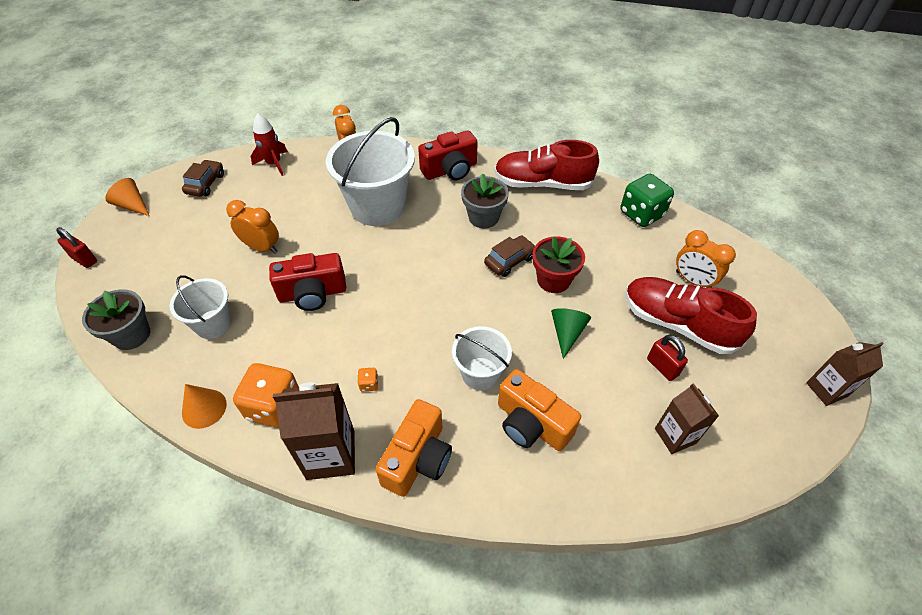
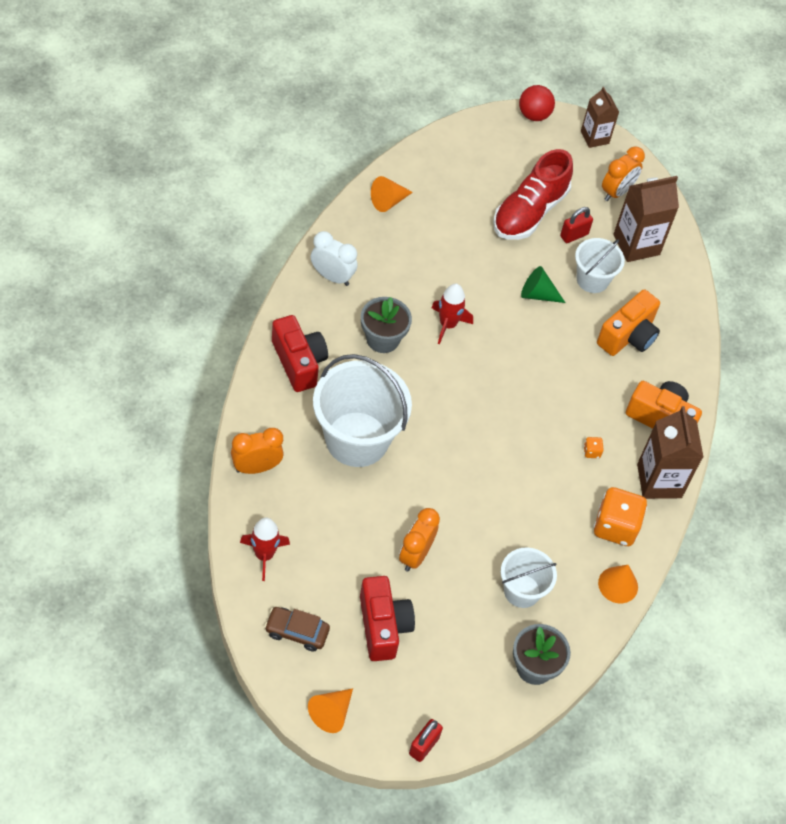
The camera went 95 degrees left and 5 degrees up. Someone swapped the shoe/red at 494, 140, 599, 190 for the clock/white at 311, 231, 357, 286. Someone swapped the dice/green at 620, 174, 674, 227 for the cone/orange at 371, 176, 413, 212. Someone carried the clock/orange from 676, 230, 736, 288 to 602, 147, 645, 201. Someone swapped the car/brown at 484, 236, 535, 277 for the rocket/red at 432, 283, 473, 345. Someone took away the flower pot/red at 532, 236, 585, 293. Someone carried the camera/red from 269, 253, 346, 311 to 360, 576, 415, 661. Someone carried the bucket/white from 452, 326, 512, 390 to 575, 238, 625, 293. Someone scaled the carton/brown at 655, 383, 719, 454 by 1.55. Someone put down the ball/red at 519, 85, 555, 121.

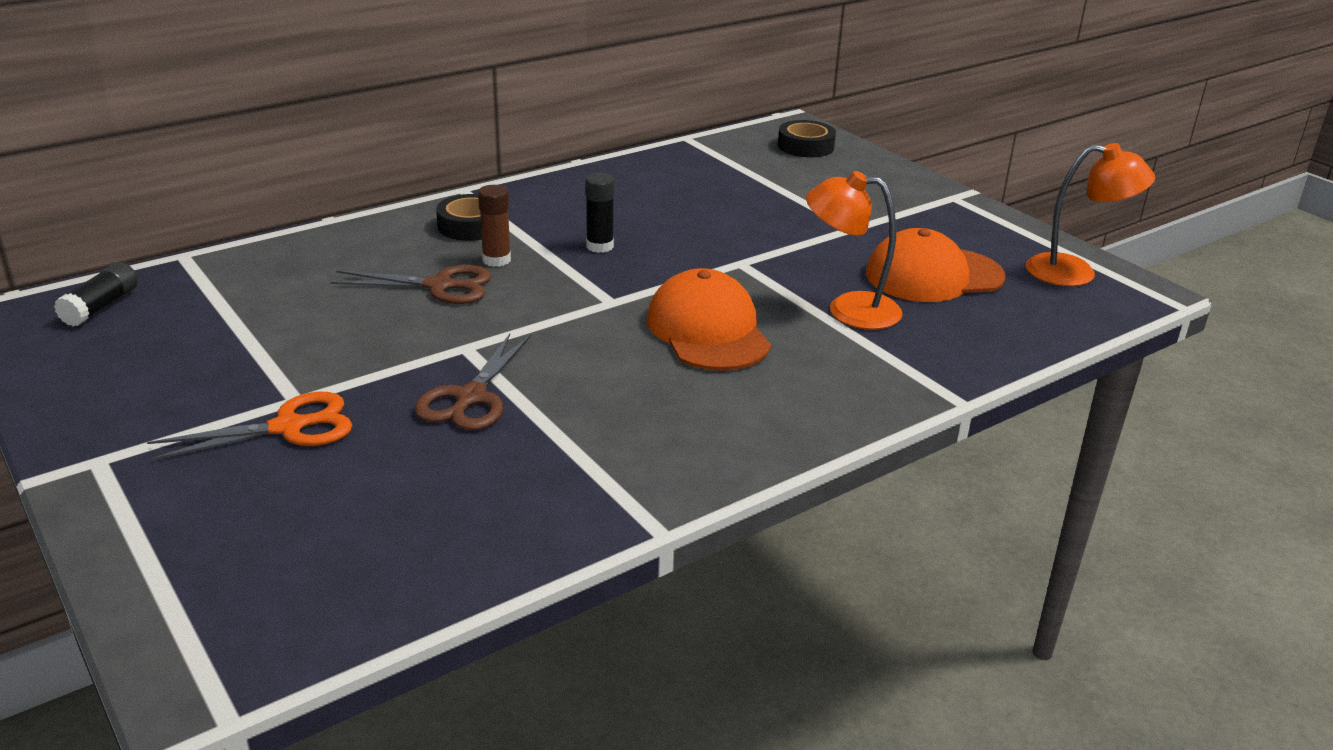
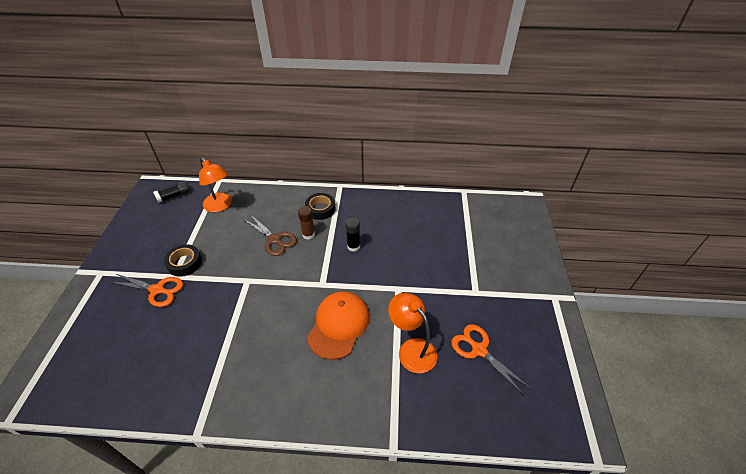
The camera went 40 degrees right and 15 degrees up. Someone carried the tape/black from 778, 120, 836, 157 to 164, 244, 202, 277. Someone carried the lamp/orange from 1026, 143, 1155, 286 to 199, 158, 232, 212. Someone swapped the cap/orange at 866, 228, 1005, 302 for the scissors/orange at 451, 324, 531, 396. Someone took away the scissors/brown at 414, 334, 531, 430.

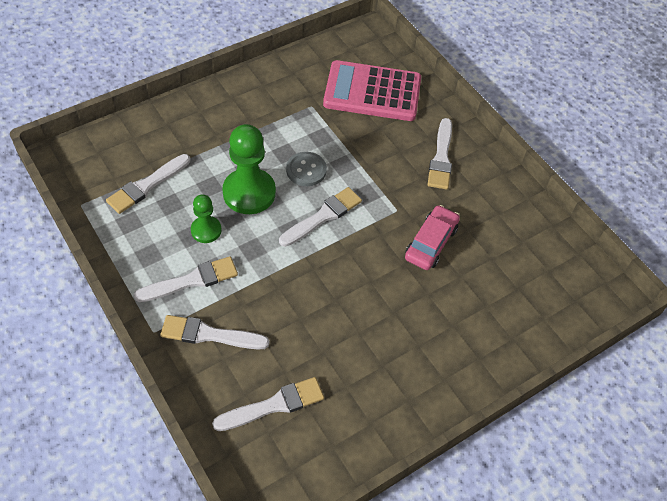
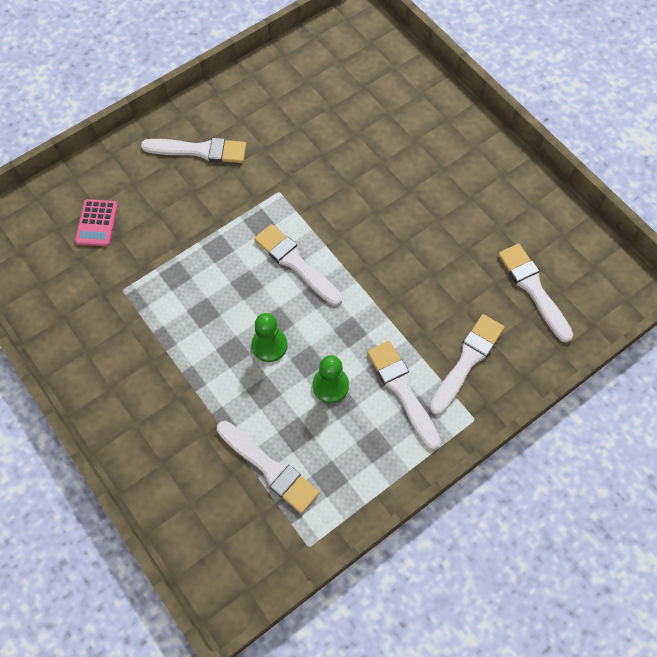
The camera went 90 degrees left and 10 degrees up. Someone scaled the calculator/pink at 323, 60, 421, 121 by 0.44. Someone scaled the pawn/green at 222, 124, 276, 214 by 0.56. Someone took away the button/grey at 286, 152, 327, 186. Someone took away the car/pink at 405, 205, 460, 270. Someone rotated the brush/white at 160, 315, 269, 350 by 150 degrees counterclockwise.

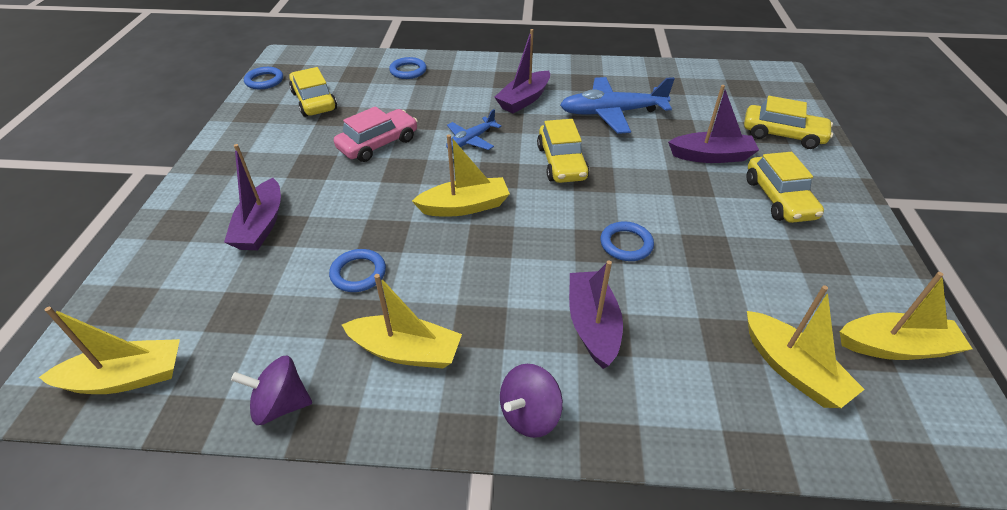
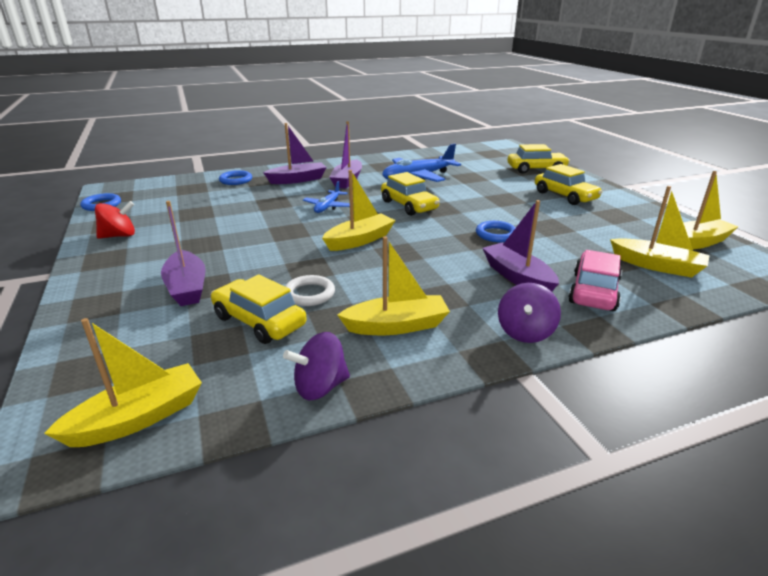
The camera went 25 degrees left and 15 degrees down. Someone carried the car/yellow from 289, 67, 337, 117 to 211, 274, 307, 344. Someone carried the boat/purple from 668, 85, 759, 163 to 263, 123, 327, 184. Someone carried the car/pink from 334, 106, 417, 162 to 568, 250, 622, 311. Someone repainted the ring/blue at 329, 249, 386, 292, which became the ring/white at 285, 275, 335, 306. Someone put down the spinning top/red at 95, 201, 135, 239.

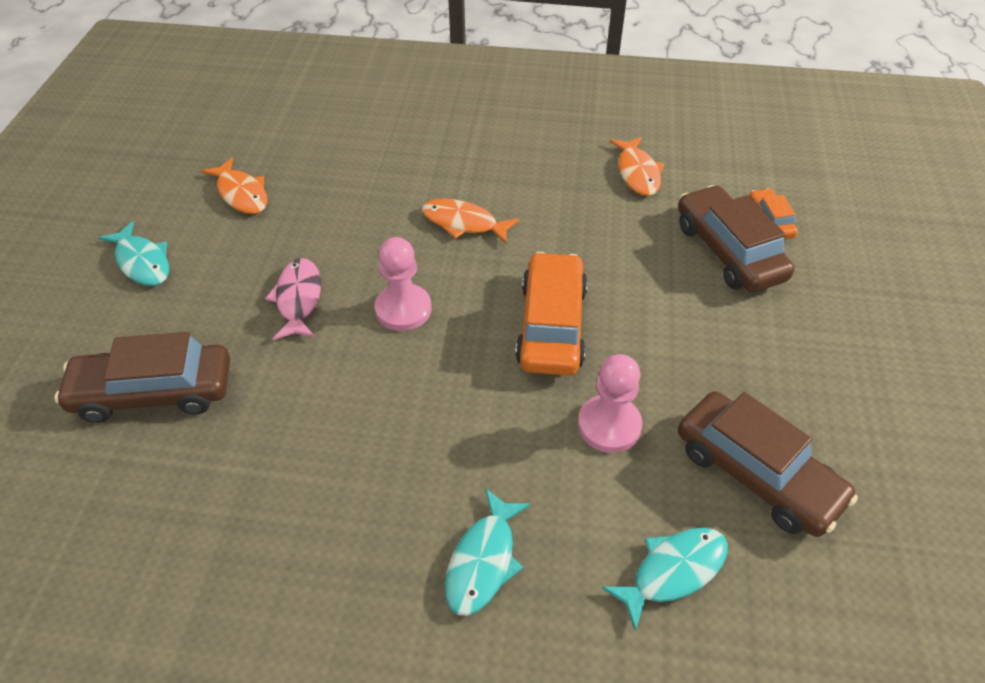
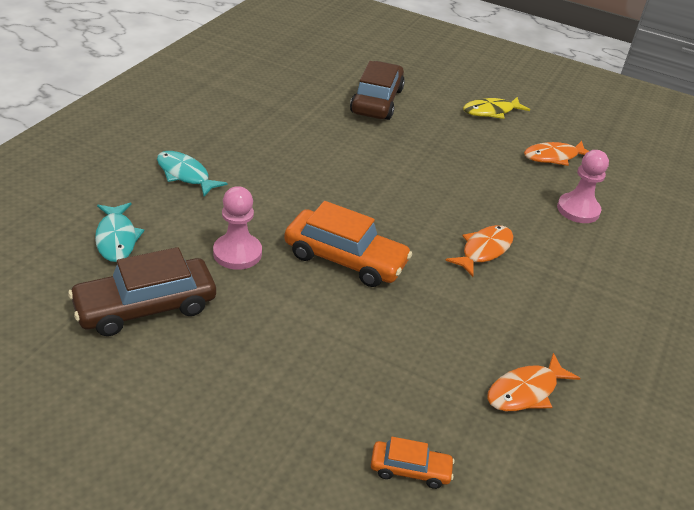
The camera went 105 degrees right and 10 degrees down. Someone rotated the fish/orange at 610, 137, 664, 196 by 45 degrees counterclockwise. Someone took away the car/brown at 678, 185, 794, 292. Someone repainted the fish/turquoise at 98, 221, 169, 286, which became the fish/yellow at 463, 97, 530, 119. Someone carried the pawn/pink from 374, 237, 432, 331 to 557, 150, 609, 223. Someone took away the fish/pink at 265, 258, 321, 340.

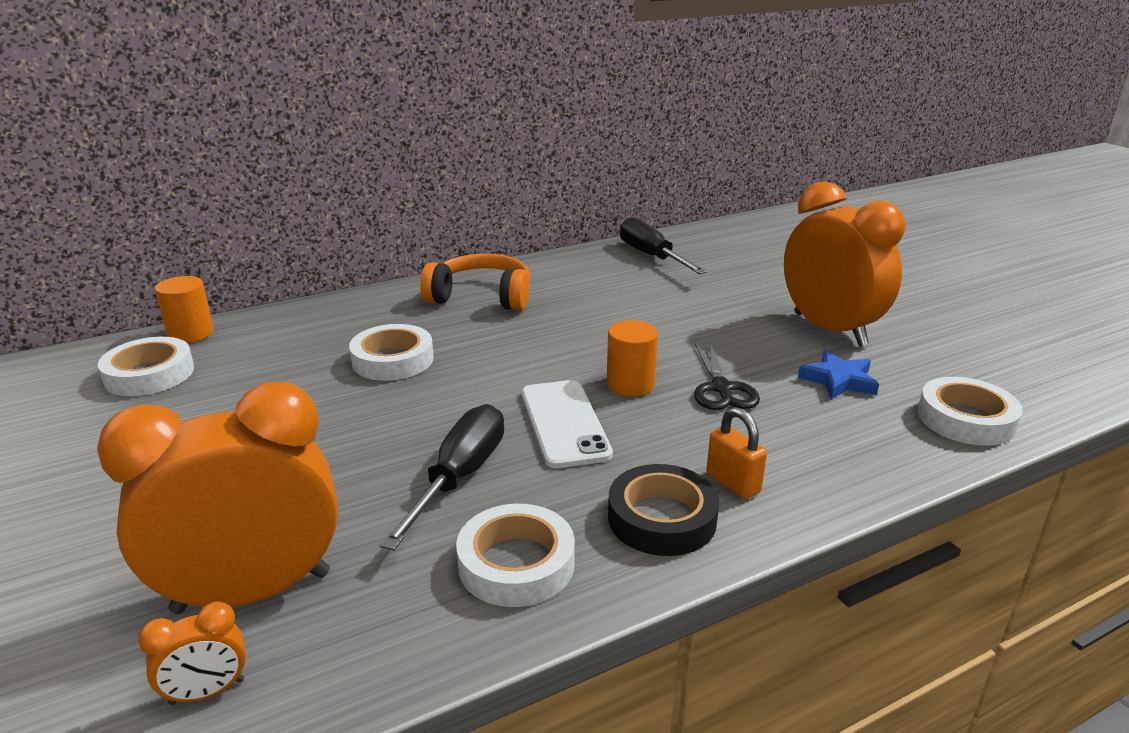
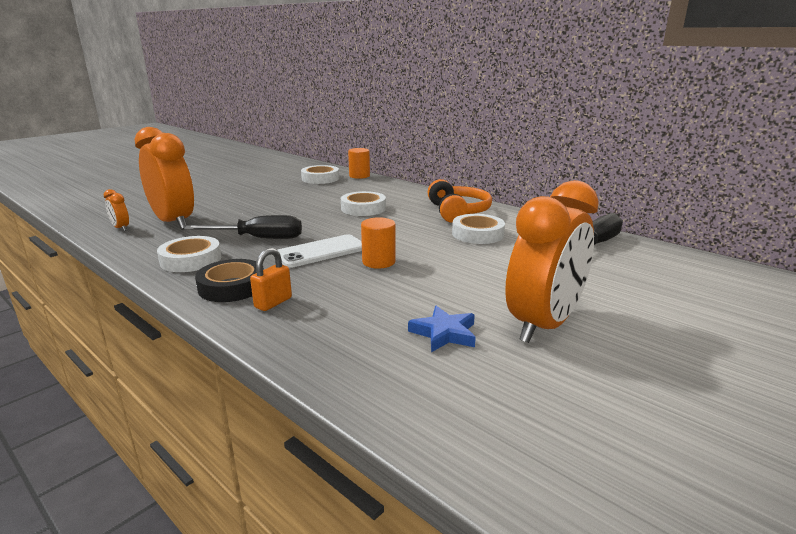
The camera went 70 degrees right and 5 degrees down. Someone took away the scissors/black at 694, 341, 760, 410. Someone carried the tape/white from 918, 377, 1023, 446 to 452, 214, 505, 244.

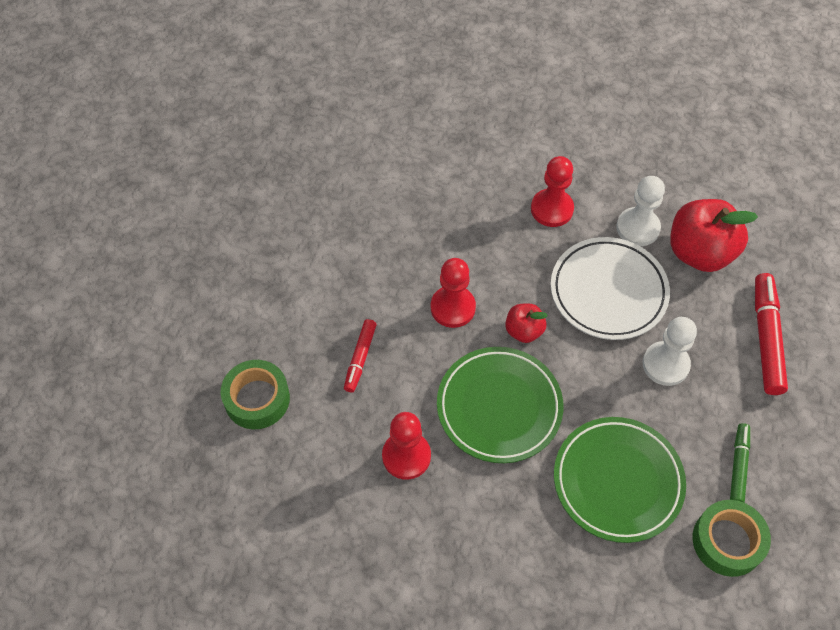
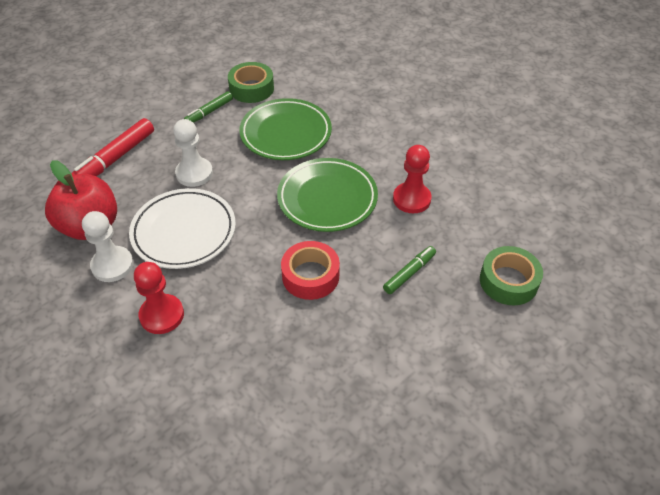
The camera went 150 degrees left and 10 degrees down. Someone swapped the pawn/red at 431, 258, 476, 328 for the tape/red at 281, 241, 340, 300. Someone took away the apple/red at 505, 304, 548, 343. Someone repainted the marker/red at 344, 319, 377, 393, which became the marker/green at 383, 246, 436, 294.

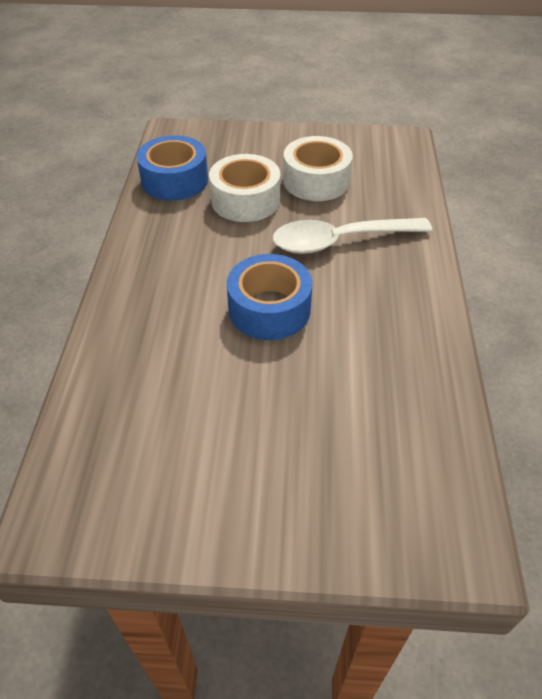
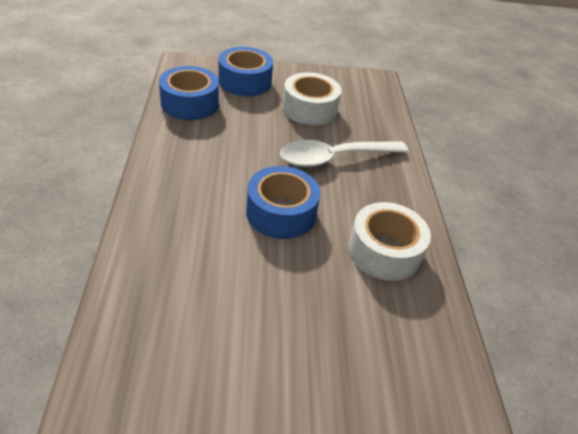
The camera went 10 degrees left and 5 degrees down. Someone carried the tape/white from 209, 154, 280, 222 to 348, 202, 431, 281. Someone put down the tape/blue at 219, 47, 273, 96.

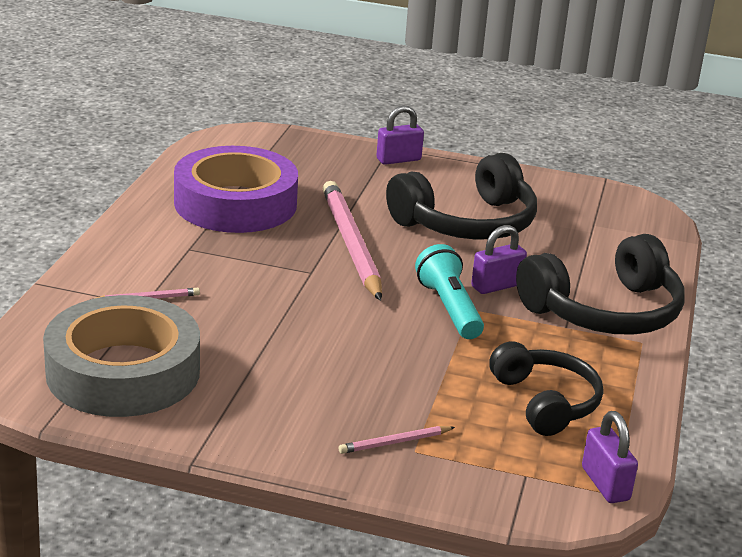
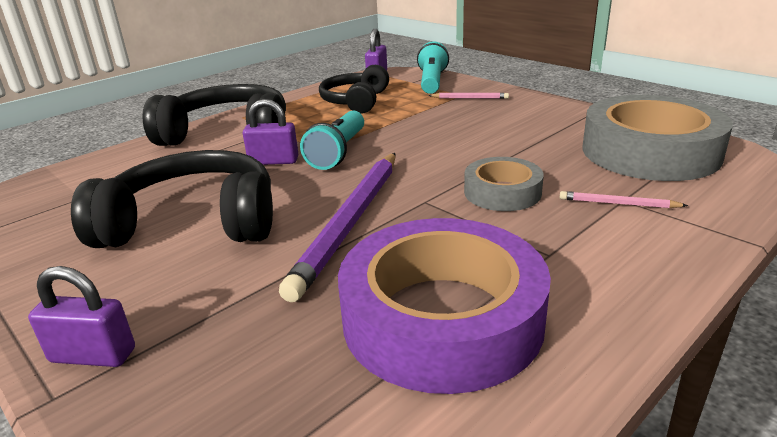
The camera went 145 degrees left and 0 degrees up. Someone repainted the pencil/pink at 323, 181, 382, 301, which became the pencil/purple at 279, 153, 396, 302. Someone put down the flashlight/turquoise at 417, 41, 449, 94. Someone put down the tape/grey at 464, 157, 544, 211.

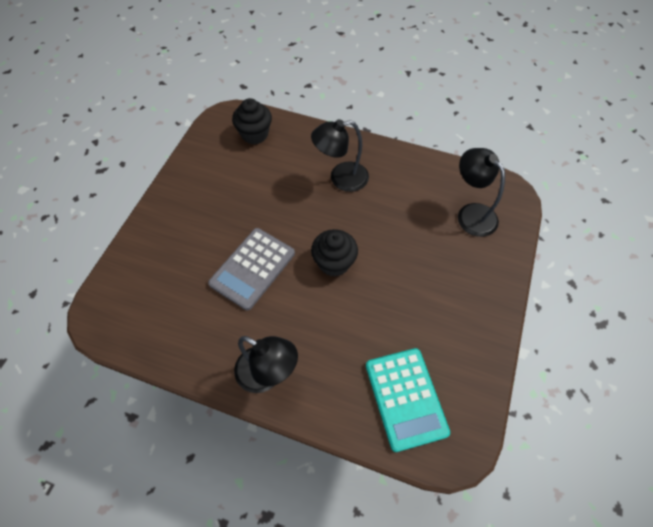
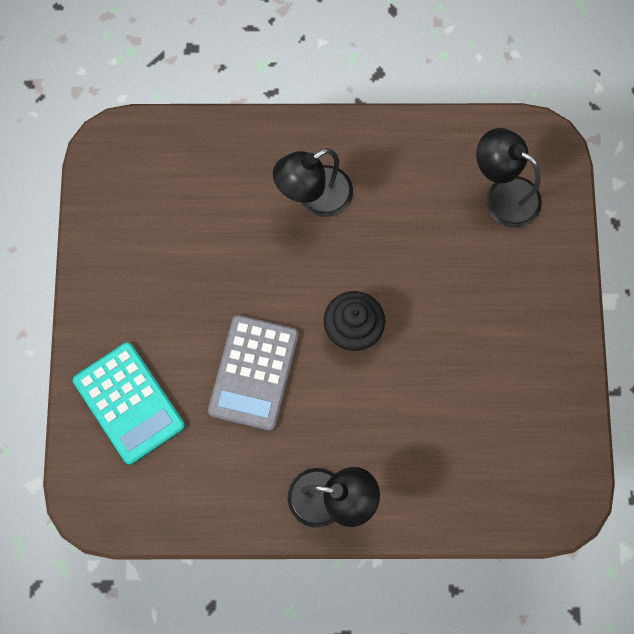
The camera went 20 degrees left and 15 degrees up. Someone took away the cupcake/black at 232, 98, 272, 144. Someone carried the calculator/turquoise from 366, 348, 450, 452 to 73, 342, 185, 465.

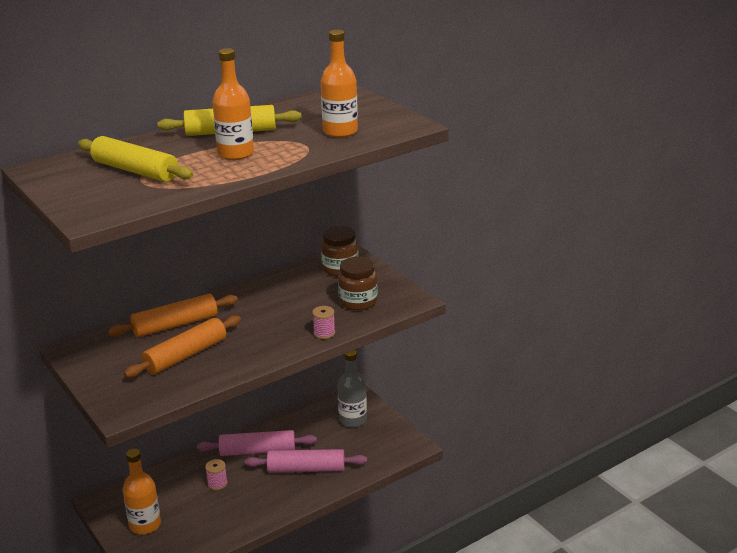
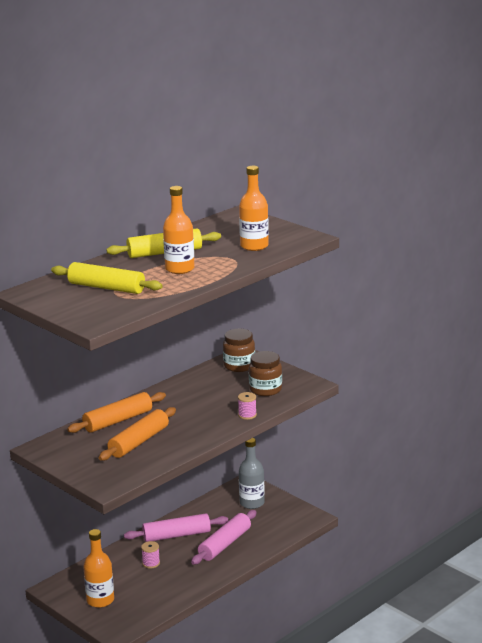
The camera went 10 degrees left and 5 degrees down. Someone rotated the rolling pin/pink at 245, 449, 367, 473 by 45 degrees counterclockwise.

